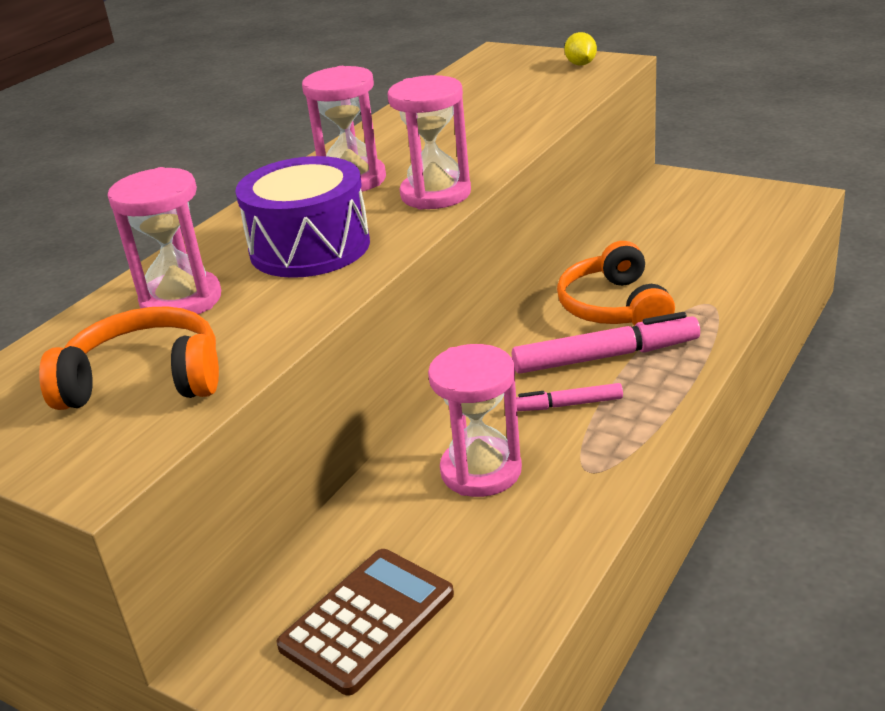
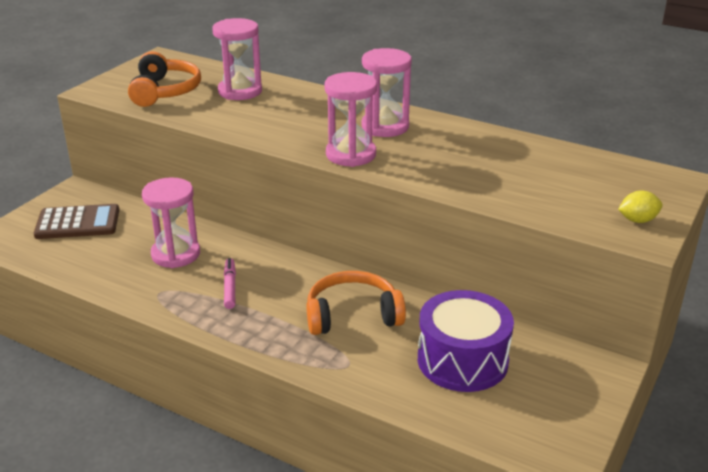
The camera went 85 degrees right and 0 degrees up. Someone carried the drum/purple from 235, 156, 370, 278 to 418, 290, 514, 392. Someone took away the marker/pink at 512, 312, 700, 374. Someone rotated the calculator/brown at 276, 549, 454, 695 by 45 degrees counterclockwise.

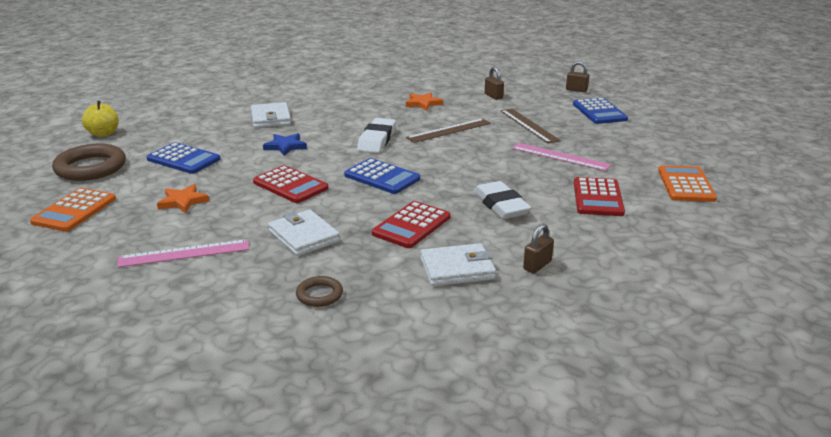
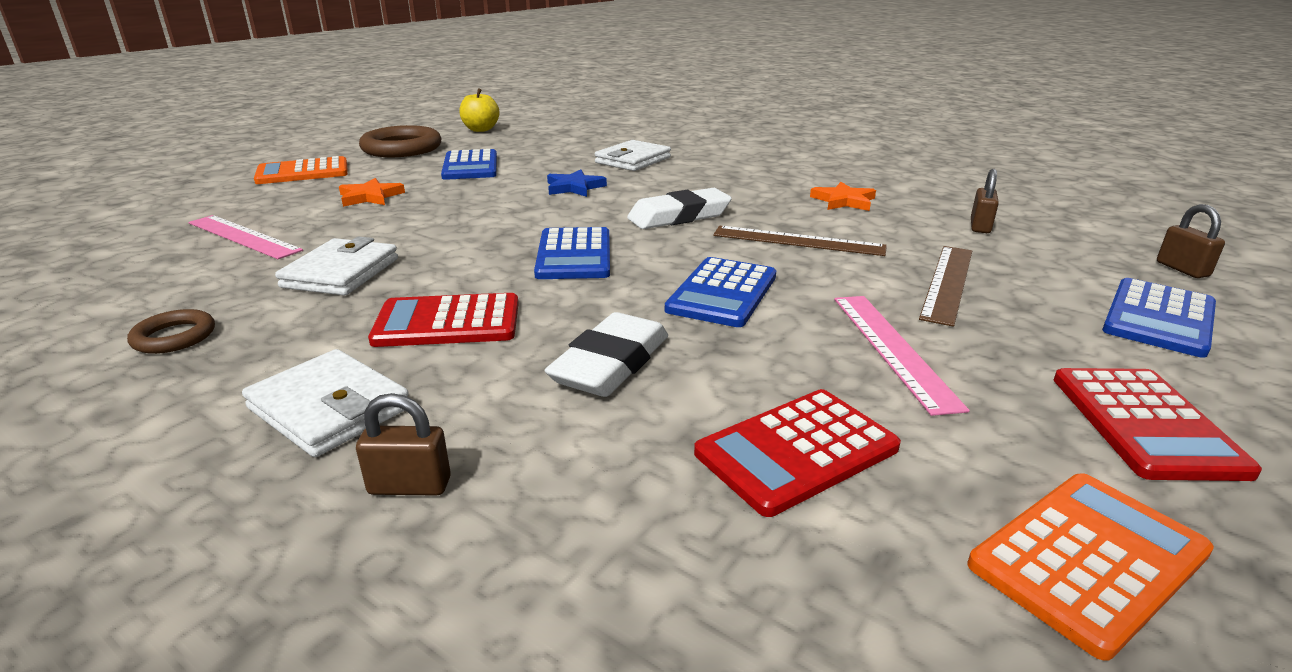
The camera went 50 degrees right and 0 degrees up. Someone carried the calculator/red from 253, 165, 329, 203 to 1054, 368, 1262, 481. Someone put down the calculator/blue at 665, 257, 776, 327.

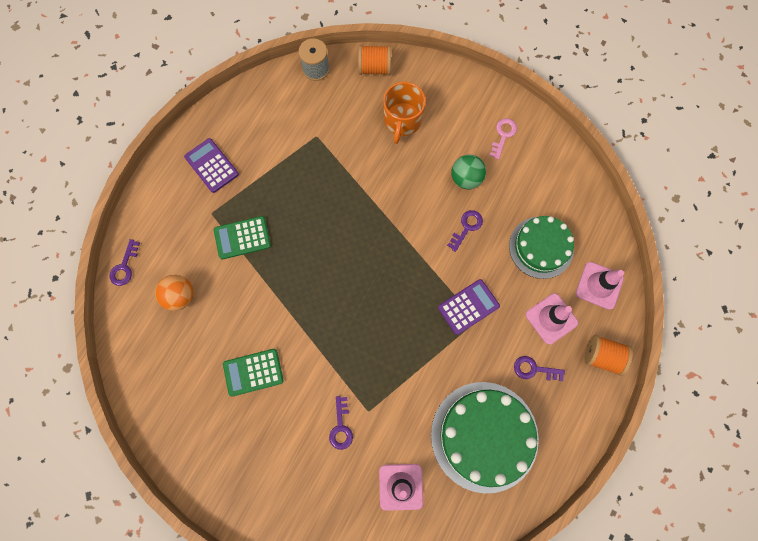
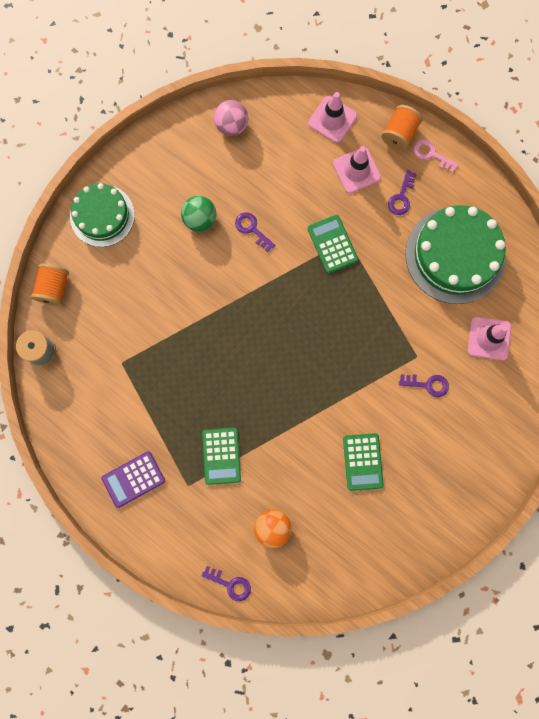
The camera went 80 degrees left and 5 degrees up. Someone took away the mug/orange at 383, 82, 426, 144. Someone carried the key/pink from 489, 118, 517, 159 to 414, 139, 458, 173. Someone carried the cake/green from 509, 216, 574, 279 to 70, 183, 135, 247. Someone repainted the calculator/purple at 438, 279, 500, 335, which became the calculator/green at 308, 215, 358, 273. Someone put down the ball/pink at 214, 100, 248, 136.

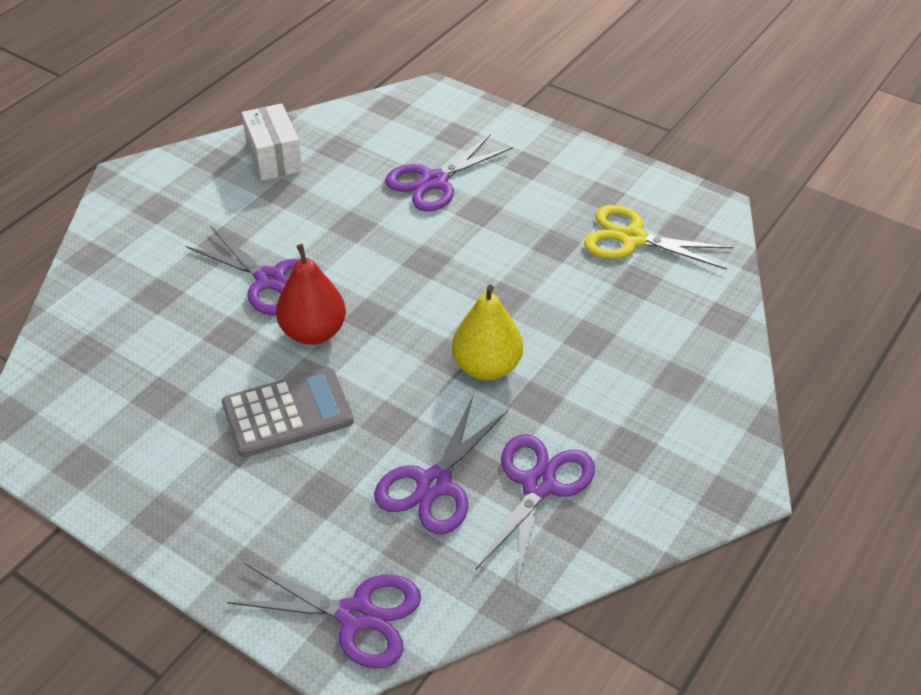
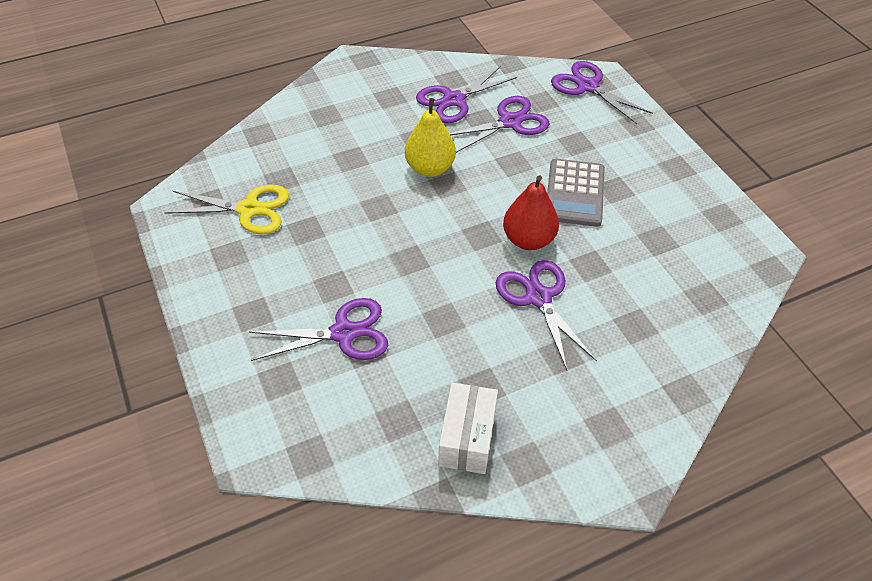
The camera went 150 degrees left and 5 degrees up. Someone rotated the scissors/yellow at 584, 205, 733, 270 by 45 degrees counterclockwise. Someone rotated the calculator/grey at 222, 367, 354, 457 by 90 degrees counterclockwise.

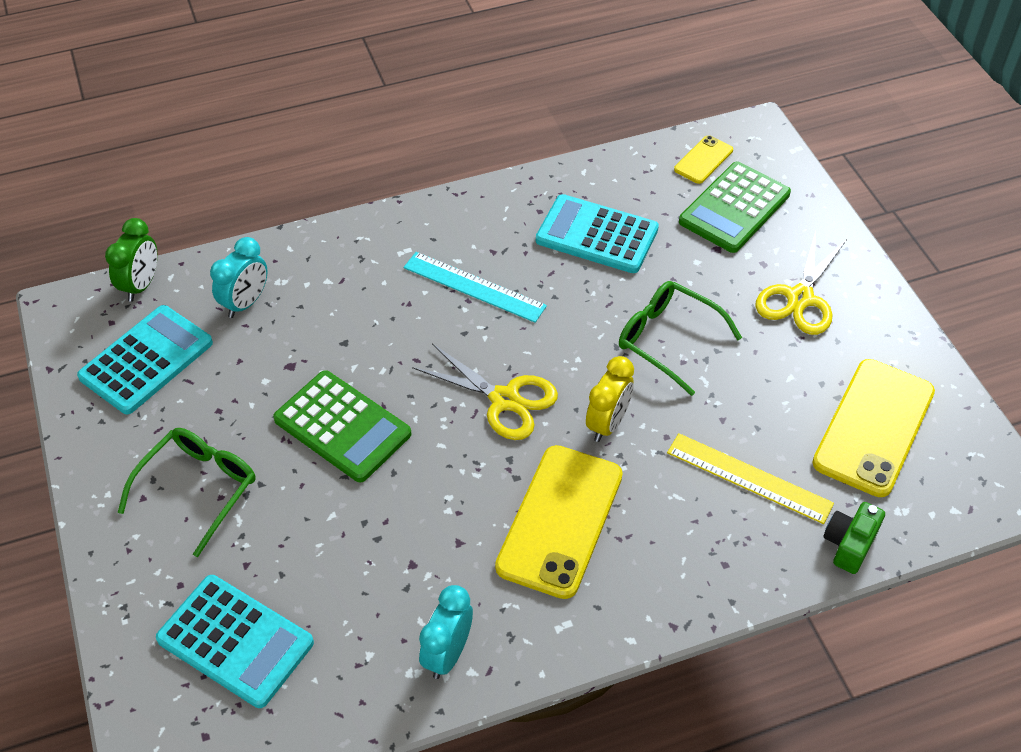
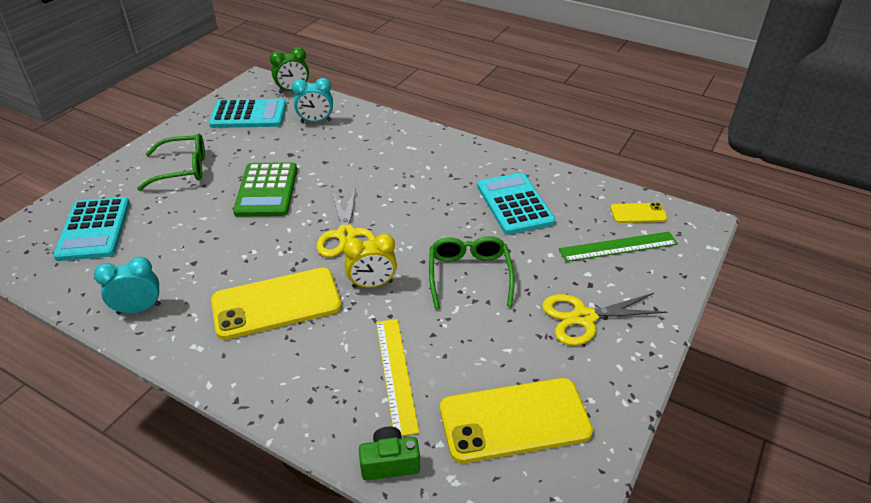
The camera went 50 degrees right and 10 degrees down. Someone swapped the calculator/green at 679, 162, 791, 253 for the ruler/green at 559, 232, 678, 262. Someone took away the ruler/turquoise at 404, 252, 547, 323.

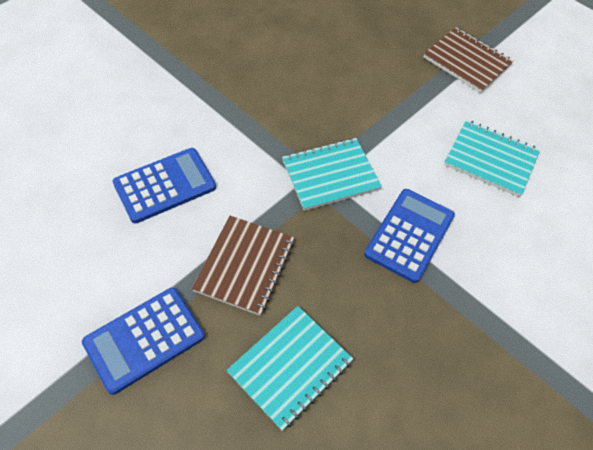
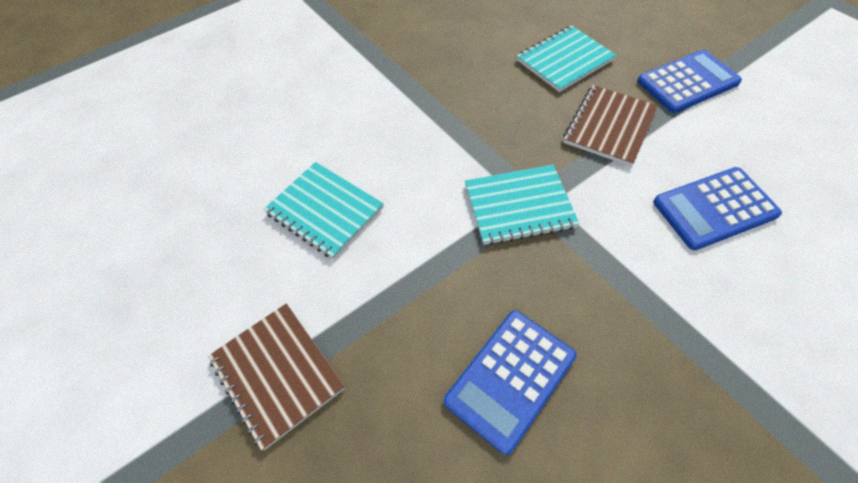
The camera went 165 degrees left and 0 degrees up. Someone carried the calculator/blue from 364, 189, 455, 283 to 444, 310, 577, 455.

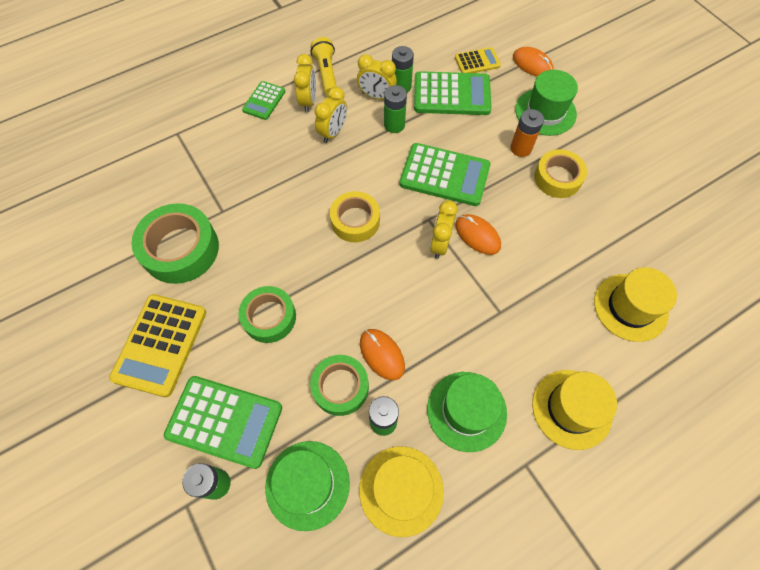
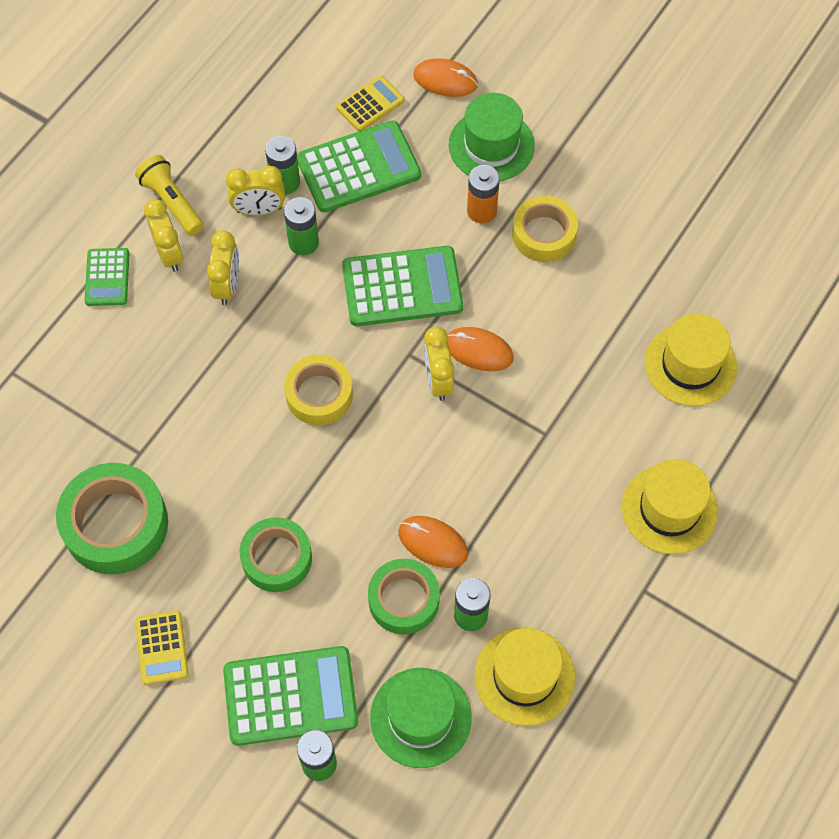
The camera went 25 degrees left and 0 degrees up. Someone scaled the calculator/yellow at 109, 294, 206, 397 by 0.56. Someone took away the hat/green at 427, 372, 507, 452.

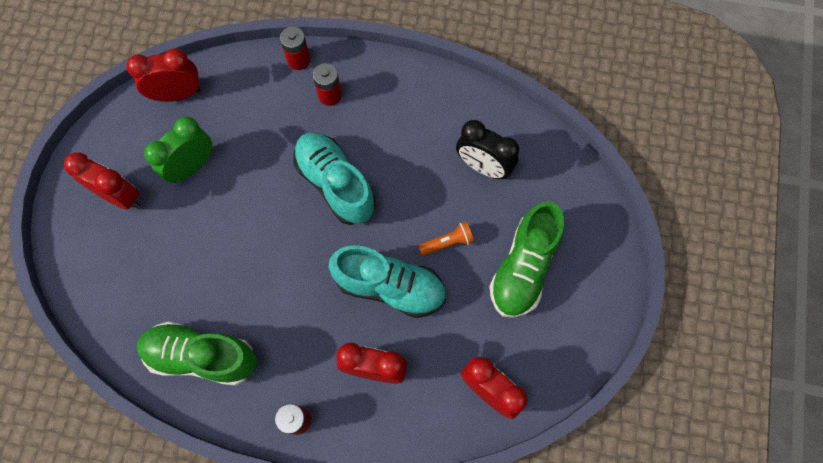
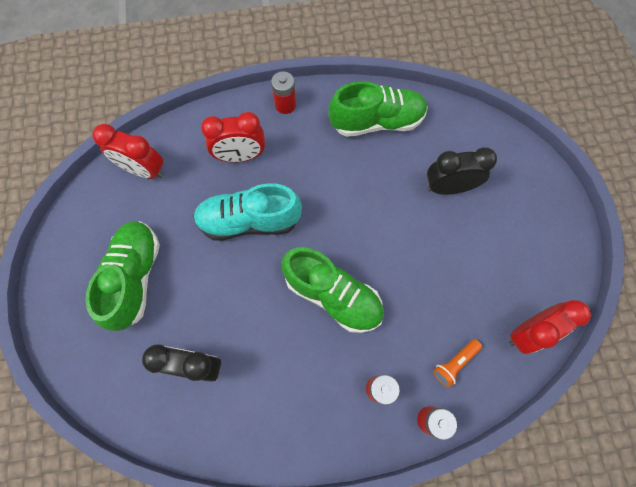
The camera went 160 degrees right and 0 degrees up. Someone took away the clock/green at 144, 116, 212, 183. Someone repainted the shoe/turquoise at 293, 133, 375, 225, which became the shoe/green at 281, 247, 384, 333. Someone took away the clock/red at 64, 152, 140, 210. Someone carried the flashlight/orange from 418, 222, 474, 256 to 433, 339, 482, 388. Someone put down the clock/black at 427, 147, 497, 195.

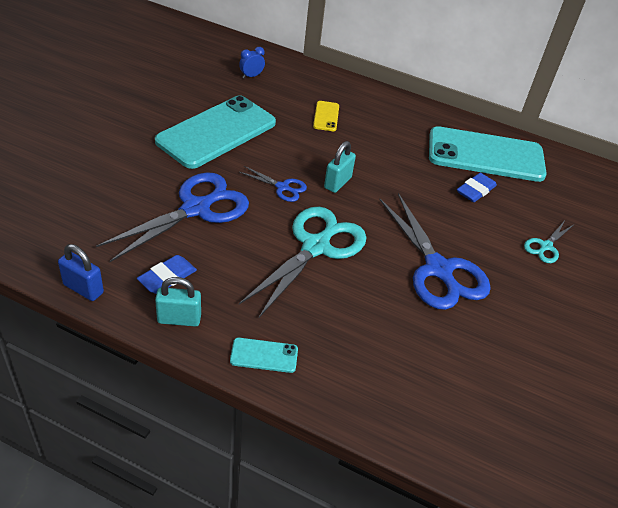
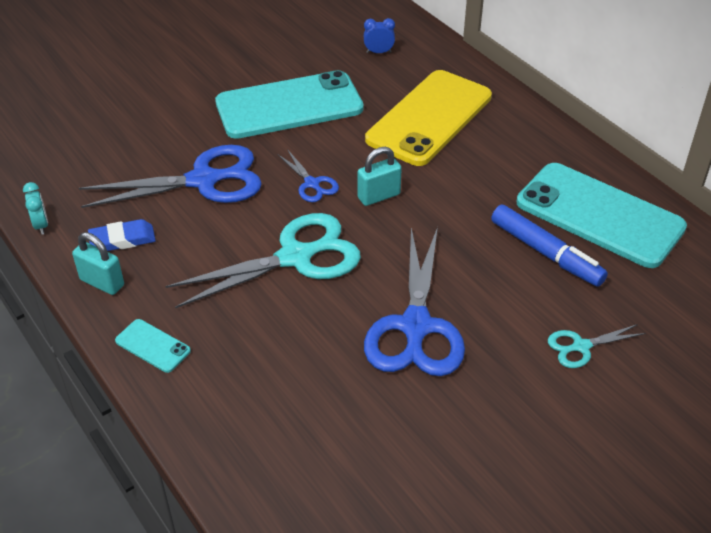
The camera went 35 degrees right and 0 degrees up. Someone scaled the phone/yellow at 313, 101, 339, 131 by 2.42. Someone swapped the eraser/blue at 457, 173, 497, 202 for the marker/blue at 491, 205, 608, 287. Someone swapped the padlock/blue at 58, 244, 104, 301 for the clock/turquoise at 23, 182, 48, 235.

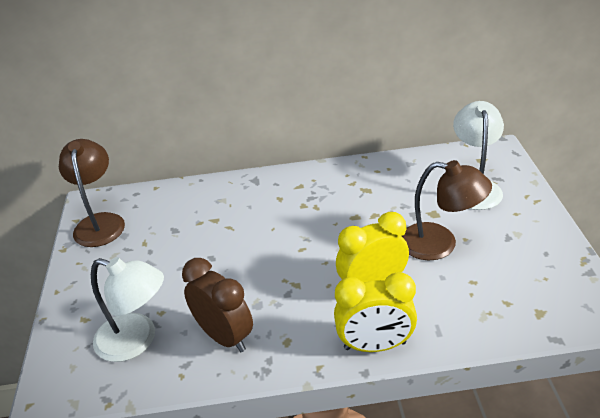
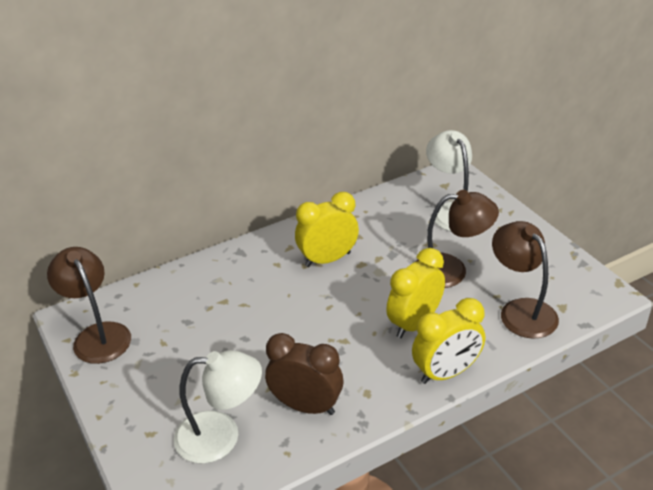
The camera went 25 degrees left and 0 degrees up. Someone put down the clock/yellow at 295, 192, 359, 267. Someone put down the lamp/brown at 492, 221, 559, 339.

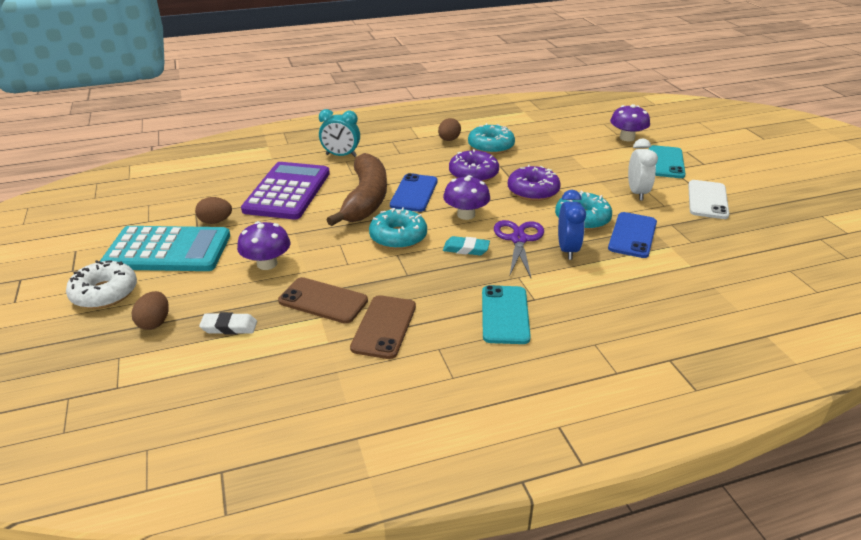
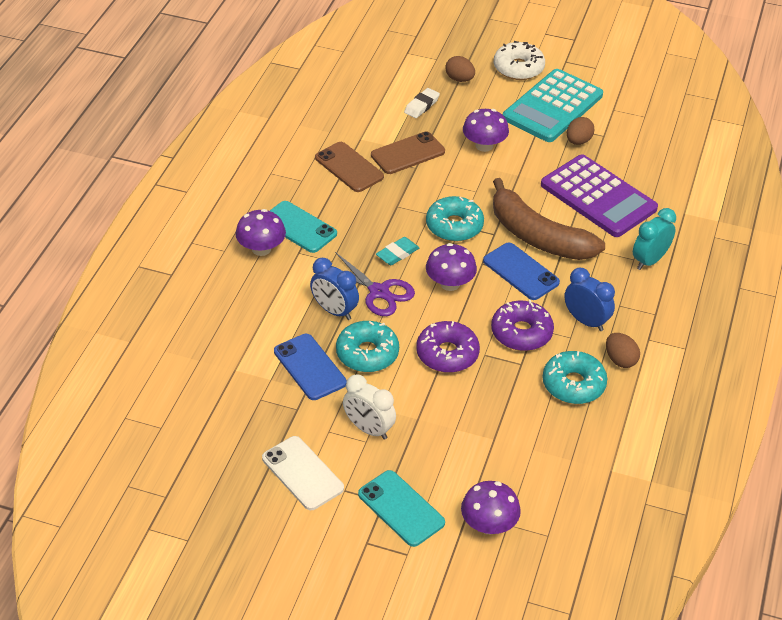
The camera went 125 degrees right and 10 degrees up. Someone put down the mushroom/purple at 235, 209, 286, 256. Someone put down the clock/blue at 564, 268, 615, 331.

